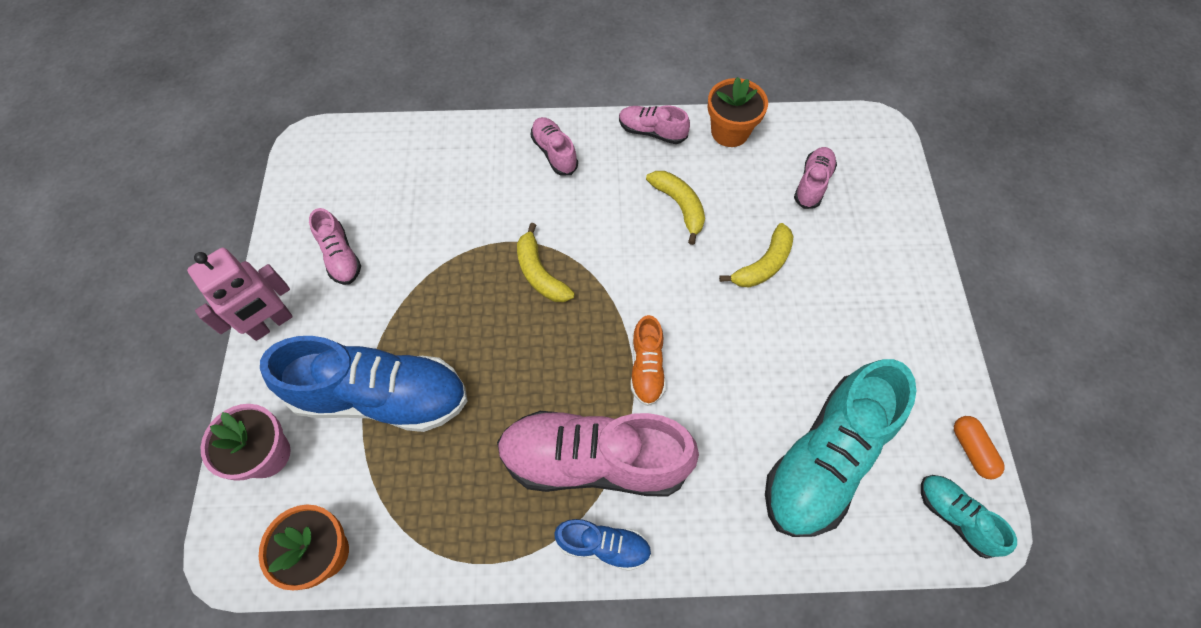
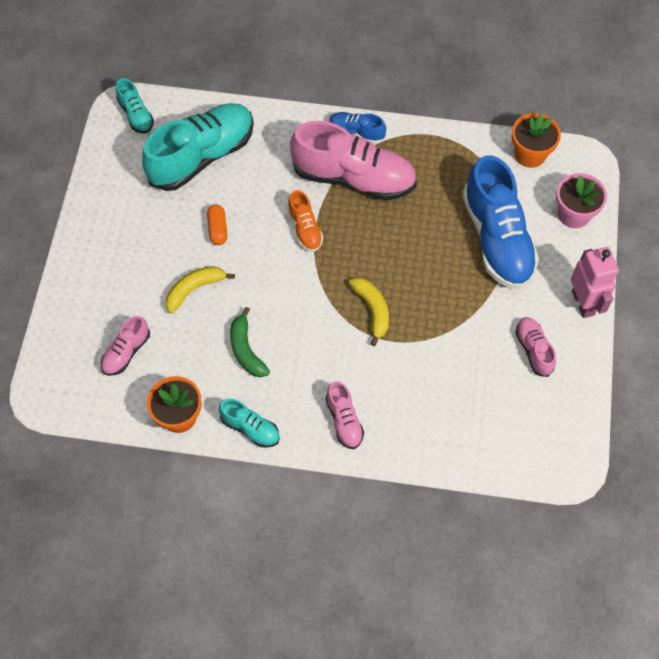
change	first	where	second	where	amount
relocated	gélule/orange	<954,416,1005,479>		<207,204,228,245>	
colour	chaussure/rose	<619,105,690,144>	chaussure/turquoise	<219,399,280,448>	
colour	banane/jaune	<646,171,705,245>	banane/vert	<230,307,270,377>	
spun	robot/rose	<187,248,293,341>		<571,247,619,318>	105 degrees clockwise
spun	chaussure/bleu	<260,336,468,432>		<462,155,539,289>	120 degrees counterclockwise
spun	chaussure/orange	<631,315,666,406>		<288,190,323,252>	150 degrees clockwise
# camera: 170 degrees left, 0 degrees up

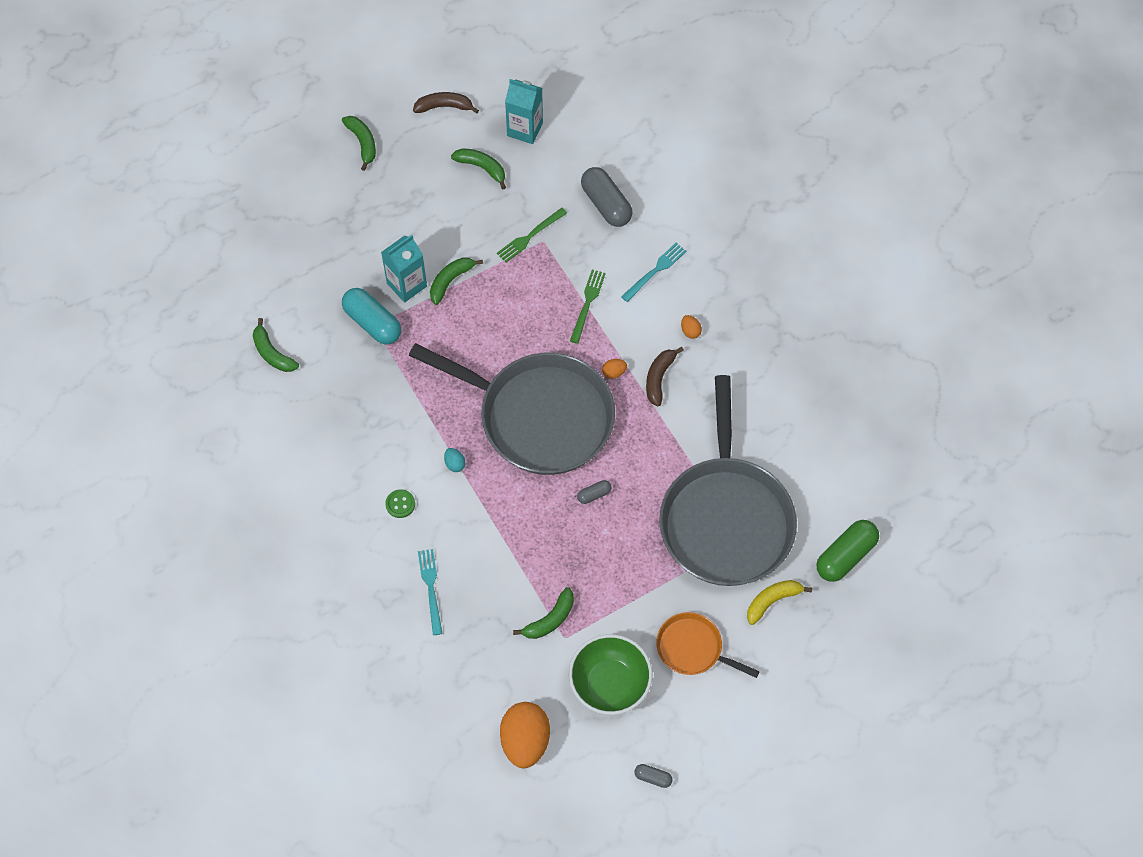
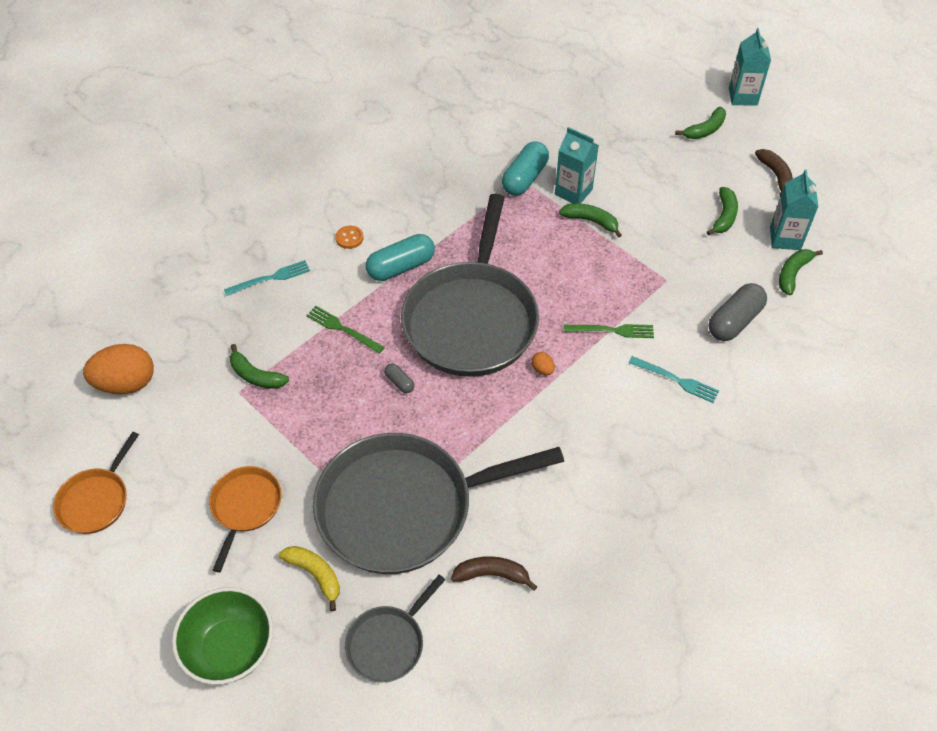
change	first	where	second	where	amount
missing	œuf/orange	<681,315,702,339>			
appeared			brique de lait/turquoise	<729,28,771,106>	
relocated	banane/vert	<253,318,299,372>		<779,249,823,295>	
relocated	fourchette/vert	<497,208,567,263>		<306,306,385,354>	
relocated	bol/vert	<569,634,652,715>		<172,587,273,685>	
relocated	banane/marron	<646,347,684,406>		<451,556,537,591>	
exchanged	œuf/turquoise	<444,448,465,472>	gélule/turquoise	<366,234,435,281>	
exchanged	gélule/gris	<635,764,672,788>	poêle/orange	<53,432,139,534>	
exchanged	gélule/vert	<817,520,879,582>	poêle/gris	<345,575,445,682>	
colour	bouton/vert	<385,489,415,518>	bouton/orange	<335,226,364,249>	
# camera: 75 degrees right, 10 degrees down

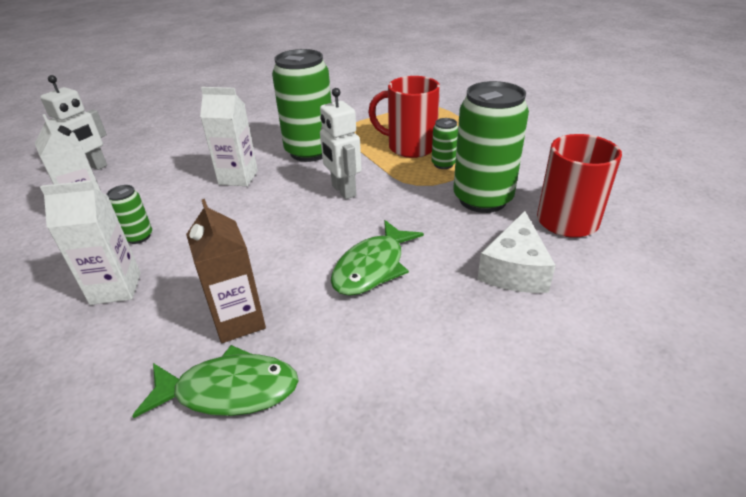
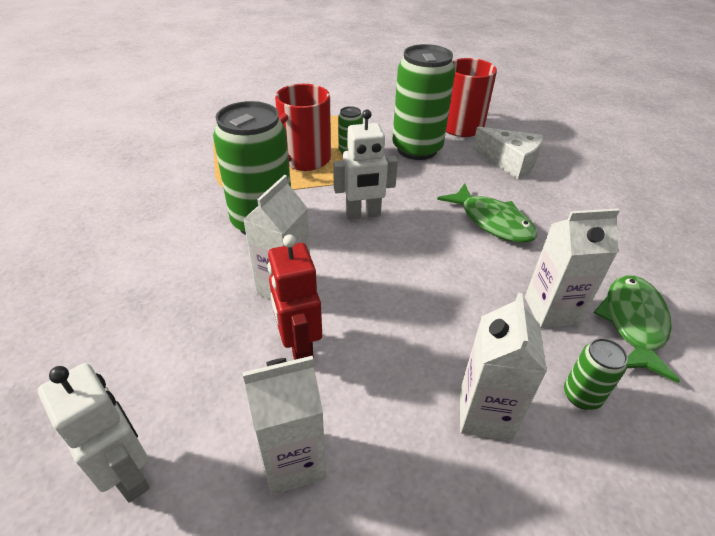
change	first	where	second	where	amount
appeared			robot/rouge	<267,234,322,360>	
relocated	canette/vert	<107,185,152,244>		<564,338,628,410>	
colour	brique de lait/marron	<186,199,266,343>	brique de lait/blanc	<525,208,620,328>	
# camera: 75 degrees left, 5 degrees up

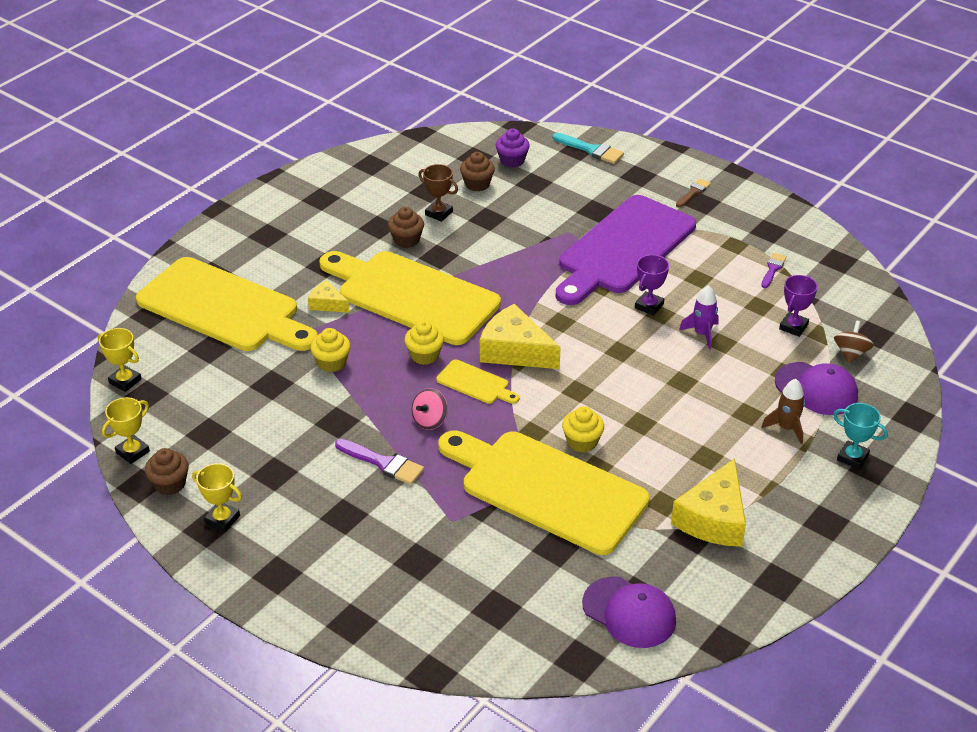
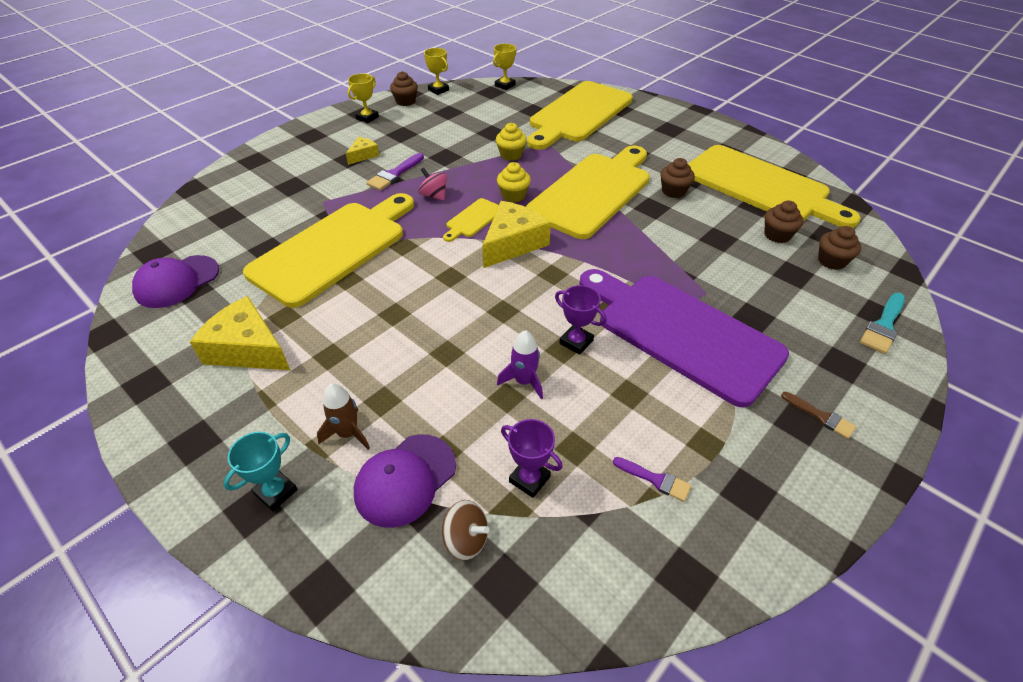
change	first	where	second	where	amount
missing	trophée/marron	<418,164,458,222>			
missing	muffin/jaune	<562,406,604,453>			
appeared			planche à découper/jaune	<688,145,861,228>	
relocated	fromage/jaune	<308,280,349,313>		<346,137,379,165>	
colour	muffin/violet	<496,128,530,168>	muffin/marron	<818,226,861,270>	
# camera: 95 degrees right, 5 degrees up

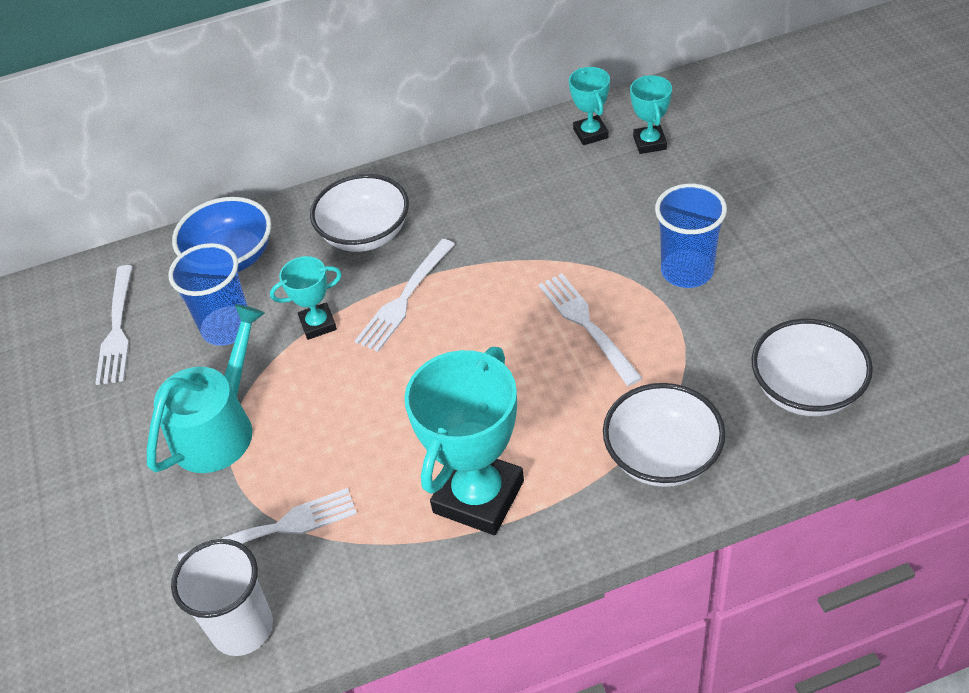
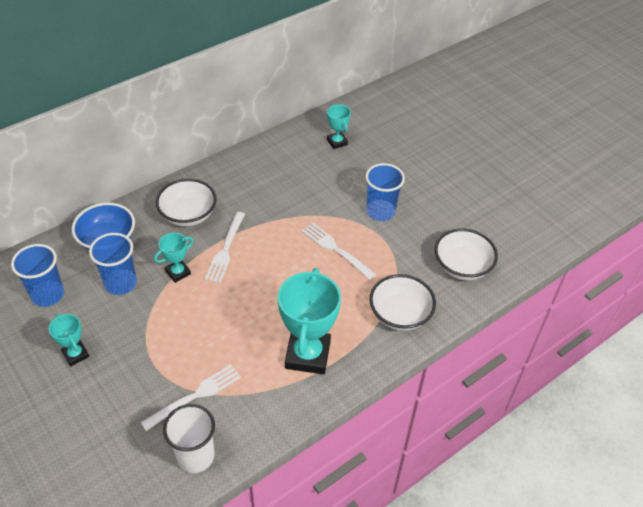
change	first	where	second	where	amount
missing	arrosoir/turquoise	<147,304,265,473>			
relocated	trophée/turquoise	<569,67,610,145>		<49,314,89,366>	
exchanged	fourchette/blanc	<95,265,133,385>	gobelet/bleu	<11,244,64,307>	
# camera: 25 degrees left, 0 degrees up

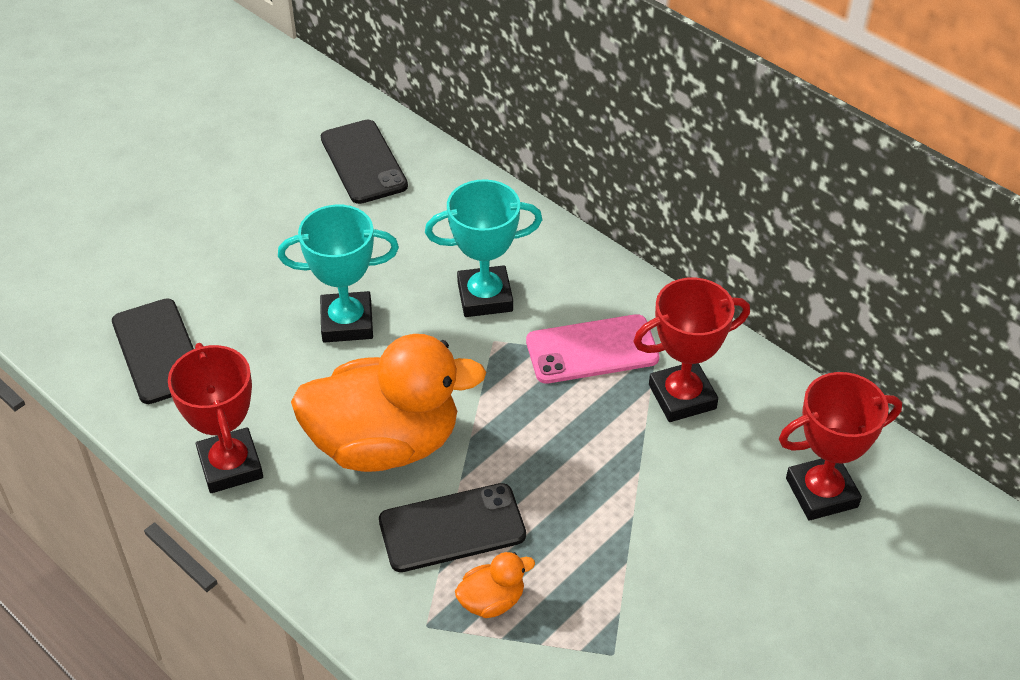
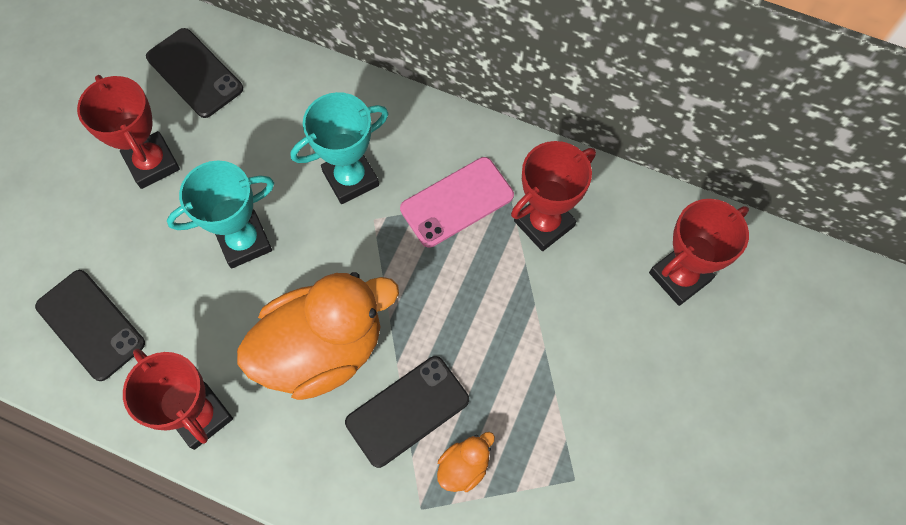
change	first	where	second	where	amount
appeared			trophée/rouge	<77,75,180,189>	
# camera: 20 degrees left, 20 degrees up

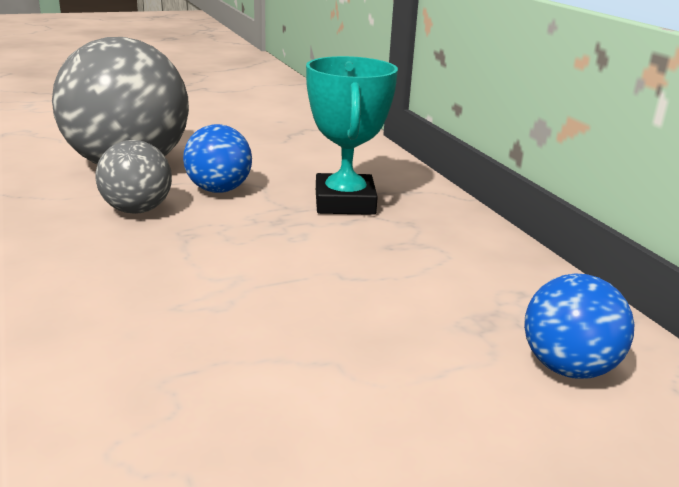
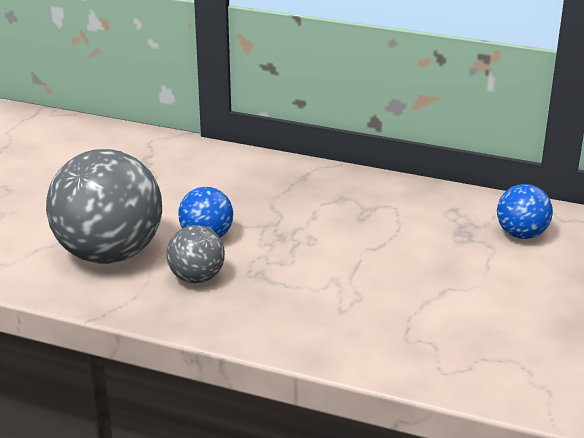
change	first	where	second	where	amount
missing	trophée/turquoise	<306,56,398,215>			
# camera: 45 degrees left, 5 degrees up

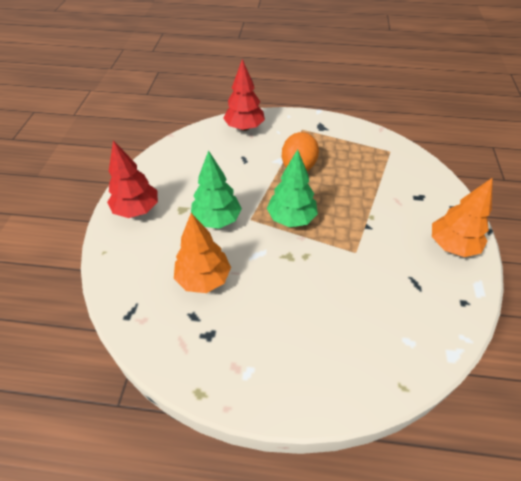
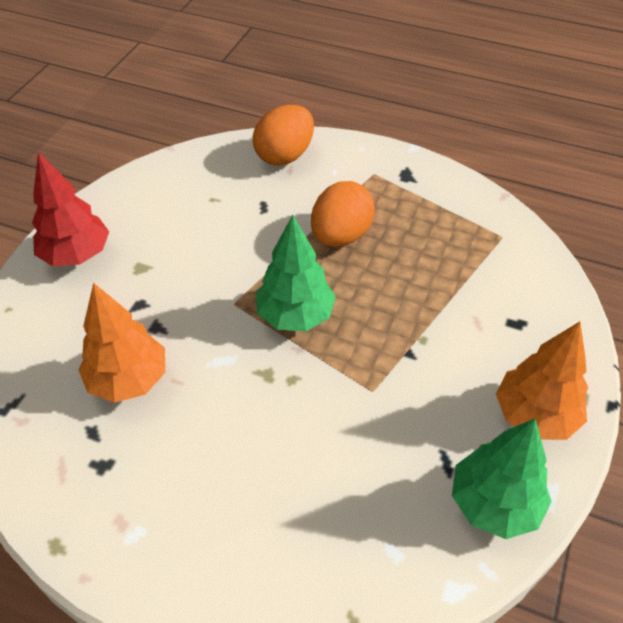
change	first	where	second	where	amount
relocated	arbre/vert	<191,150,242,229>		<452,419,552,539>	
exchanged	arbre/rouge	<223,59,265,131>	œuf/orange	<253,105,314,166>	
# camera: 15 degrees right, 0 degrees up

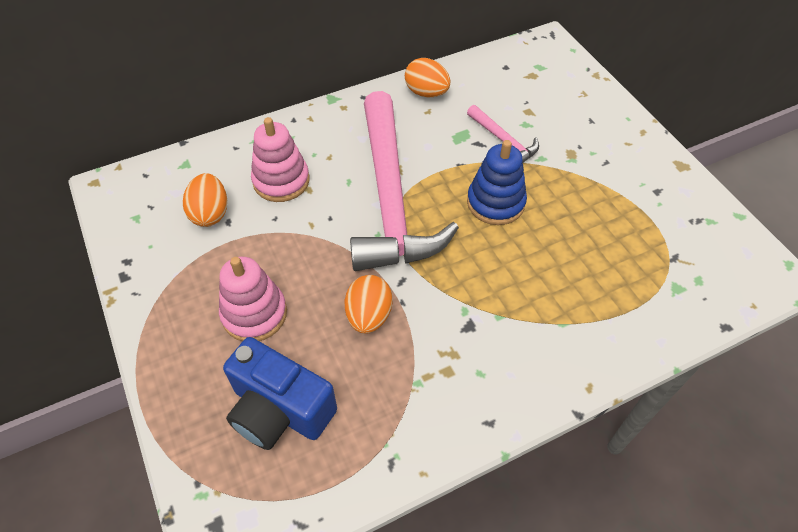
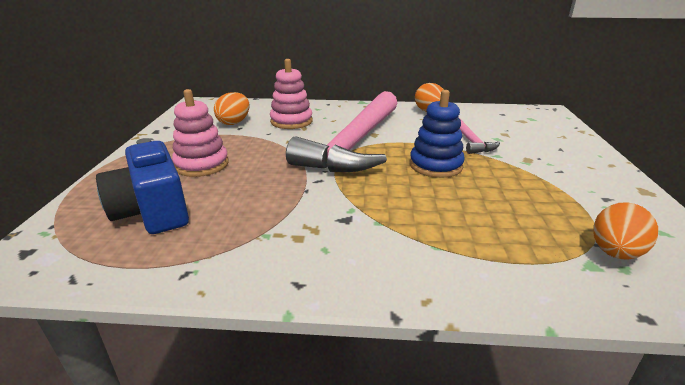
change	first	where	second	where	amount
relocated	œuf/orange	<345,275,393,334>		<593,202,658,259>	
# camera: 30 degrees right, 25 degrees down

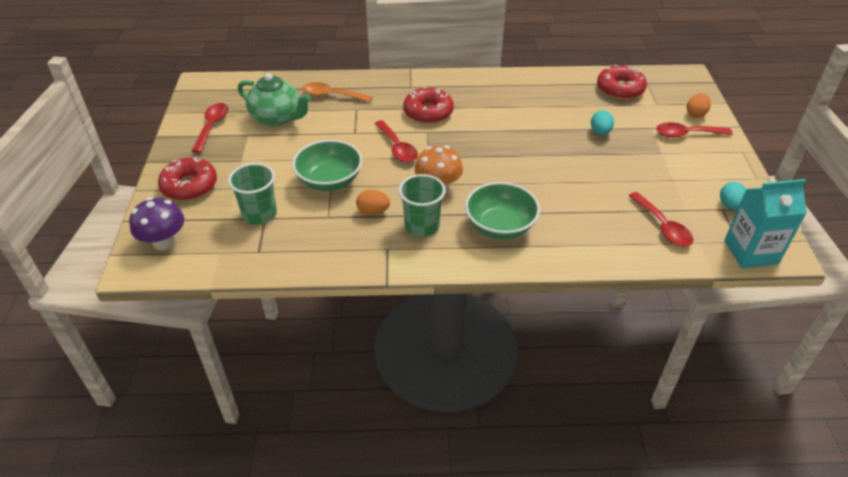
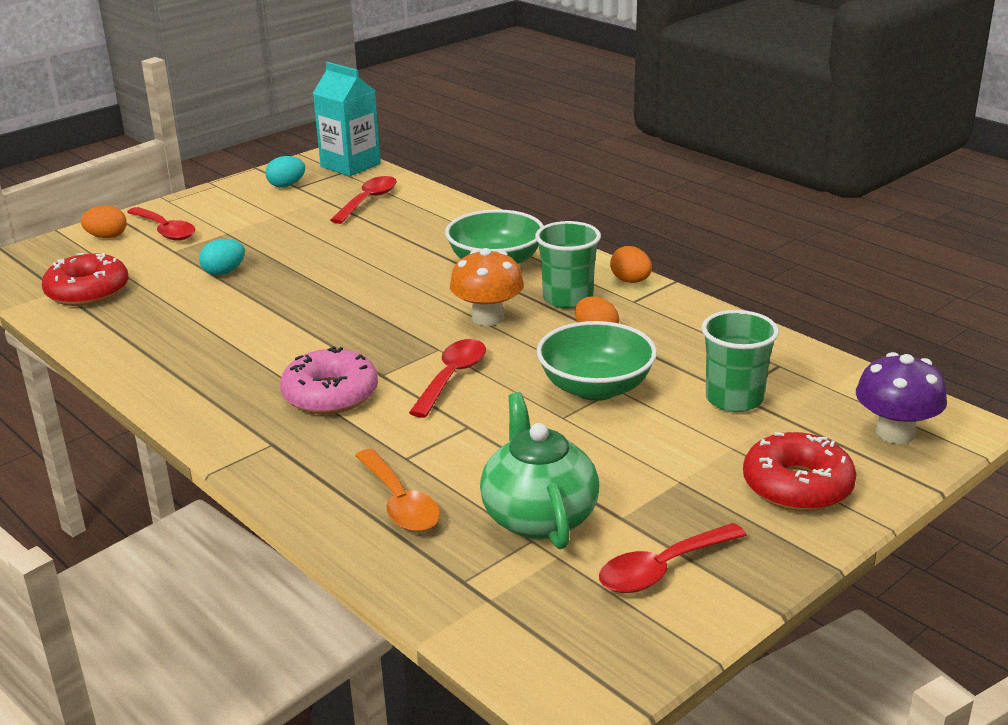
change	first	where	second	where	amount
appeared			œuf/orange	<610,246,652,283>	
colour	beignet/rouge	<403,87,454,124>	beignet/rose	<280,346,378,414>	
# camera: 130 degrees left, 15 degrees down

